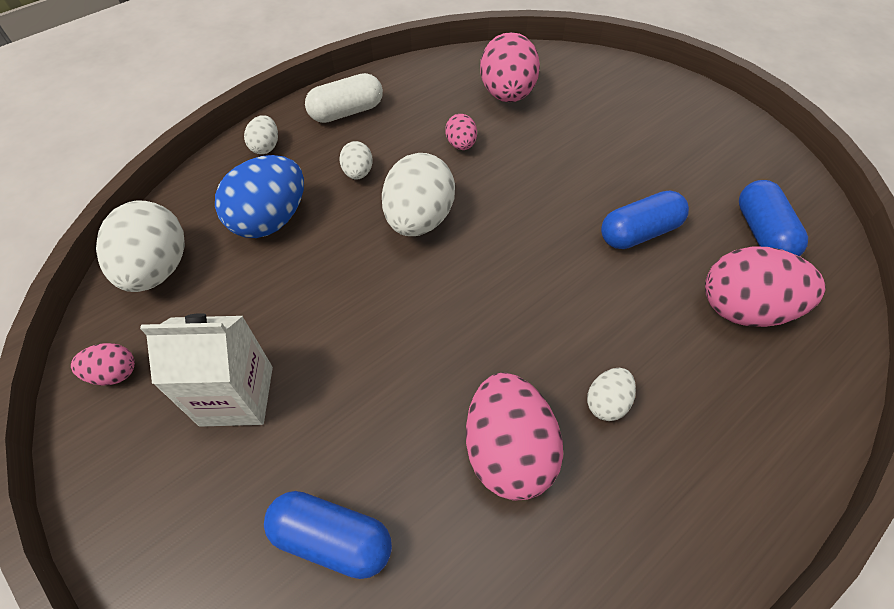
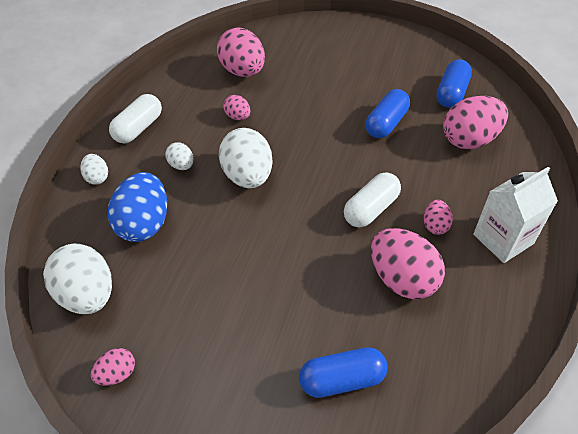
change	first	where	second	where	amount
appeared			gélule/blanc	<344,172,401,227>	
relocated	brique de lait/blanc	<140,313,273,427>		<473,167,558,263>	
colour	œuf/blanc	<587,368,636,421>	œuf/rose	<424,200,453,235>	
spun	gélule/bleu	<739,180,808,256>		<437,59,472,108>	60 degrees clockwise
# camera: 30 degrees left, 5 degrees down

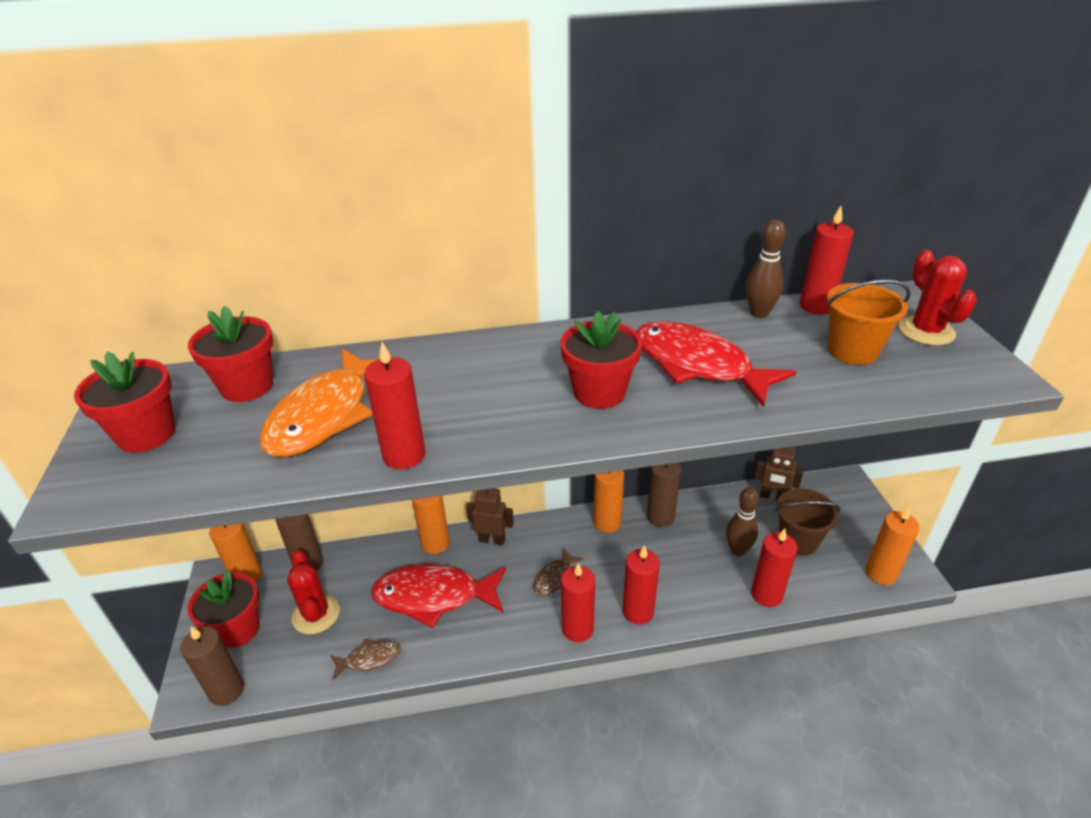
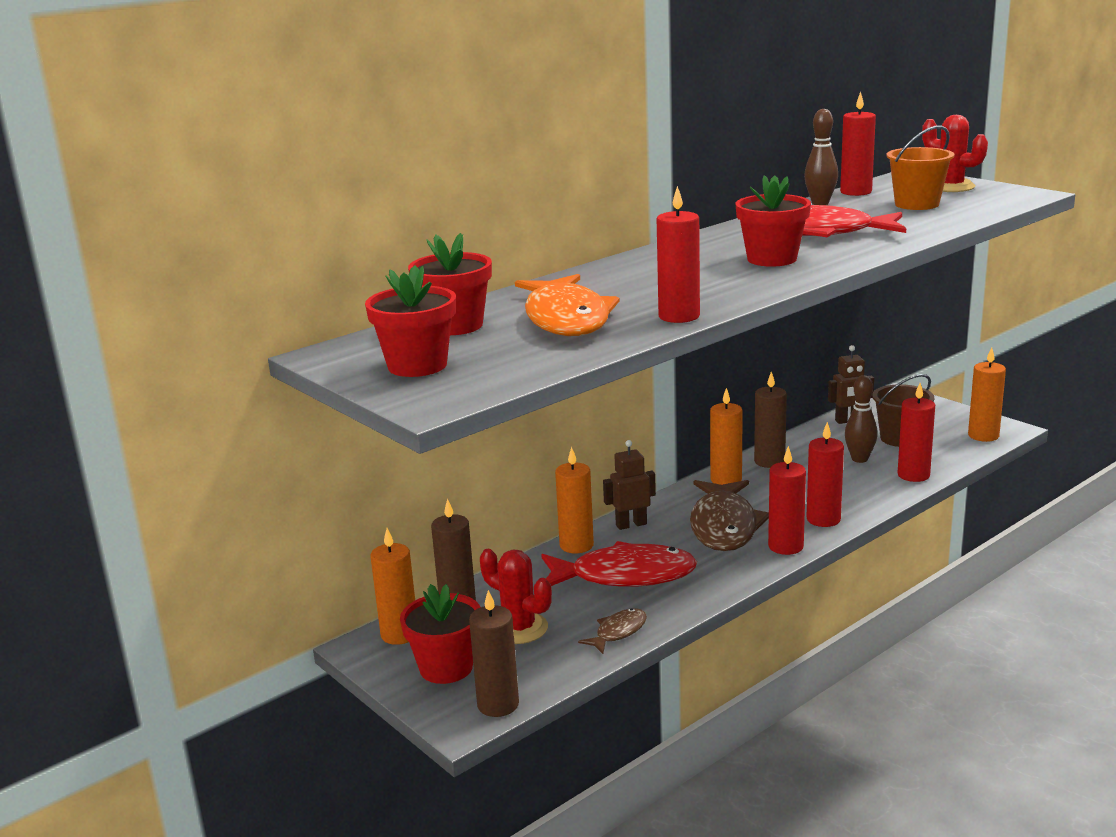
change	first	where	second	where	amount
spun	poisson/rouge	<371,564,506,628>		<541,541,697,587>	150 degrees counterclockwise
size	poisson/marron	<533,548,583,596>		<690,480,769,551>	x2.08
# camera: 30 degrees left, 15 degrees down

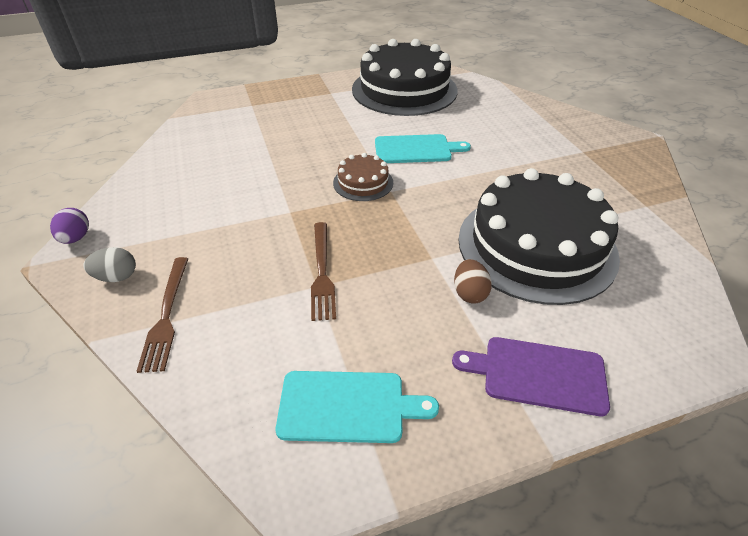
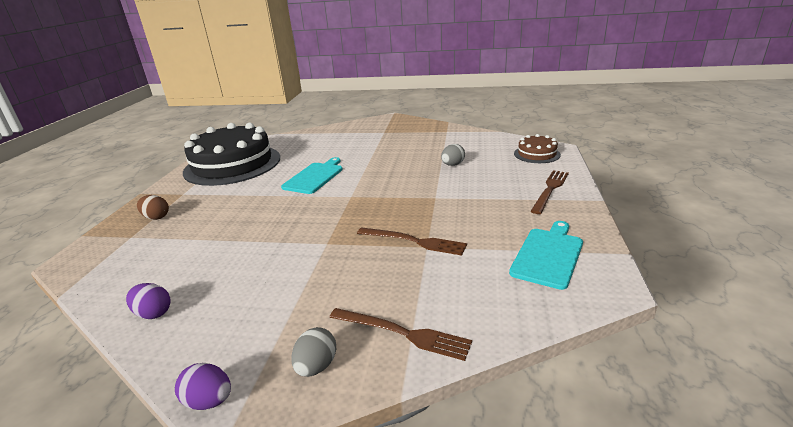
change	first	where	second	where	amount
appeared			œuf/violet	<126,283,171,319>	
relocated	gâteau/marron	<333,153,393,201>		<514,134,561,163>	
relocated	œuf/marron	<454,259,492,304>		<137,195,169,220>	
exchanged	planche à découper/violet	<452,337,610,416>	fourchette/marron	<531,170,569,214>	
exchanged	gâteau/noir	<458,168,620,305>	œuf/gris	<441,144,465,166>	
# camera: 60 degrees left, 15 degrees down

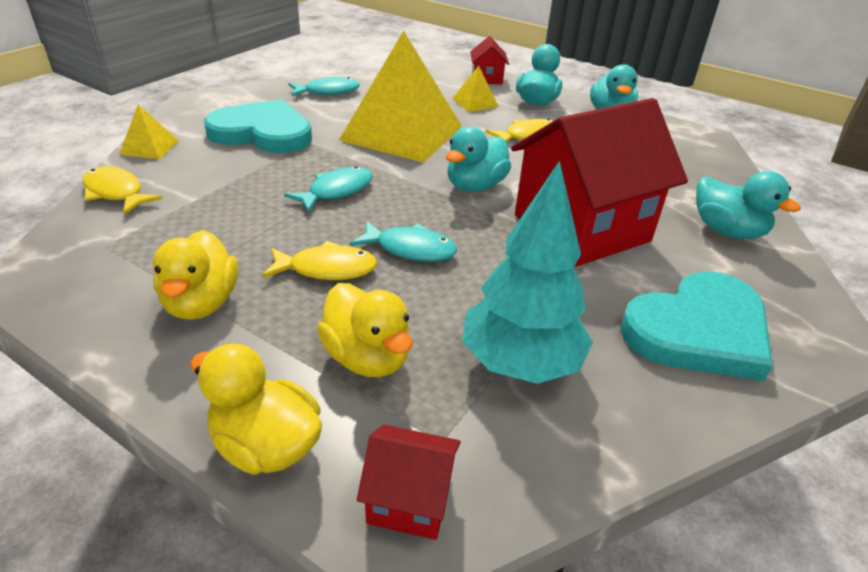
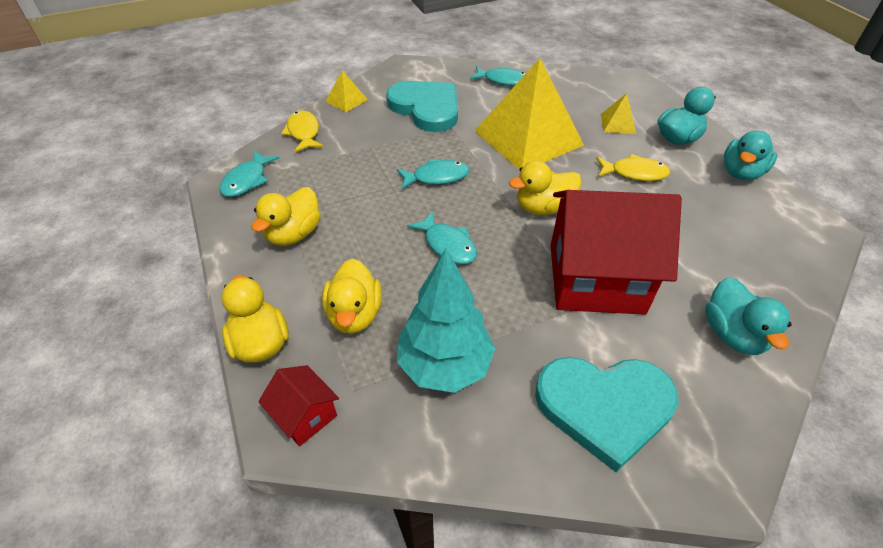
change	first	where	second	where	amount
missing	poisson/jaune	<262,241,377,280>			
missing	maison/rouge	<470,36,509,84>			
appeared			poisson/turquoise	<219,151,279,197>	
colour	canard/turquoise	<446,126,512,192>	canard/jaune	<509,160,582,215>	
# camera: 35 degrees right, 10 degrees up

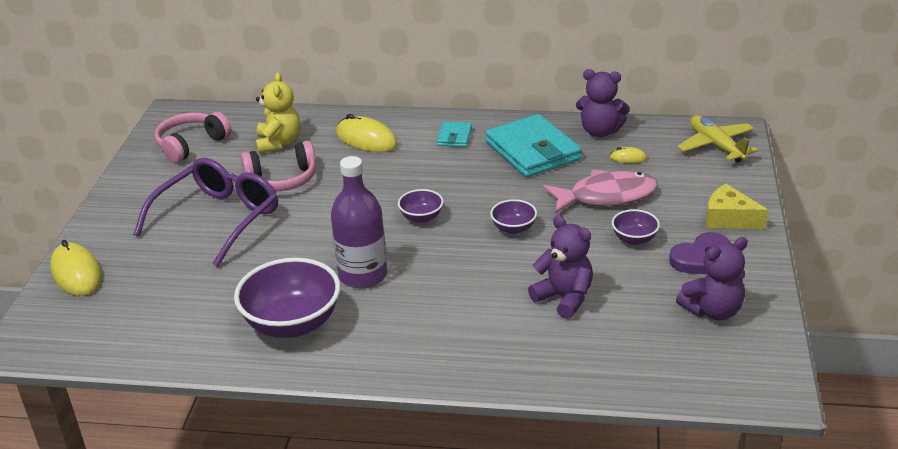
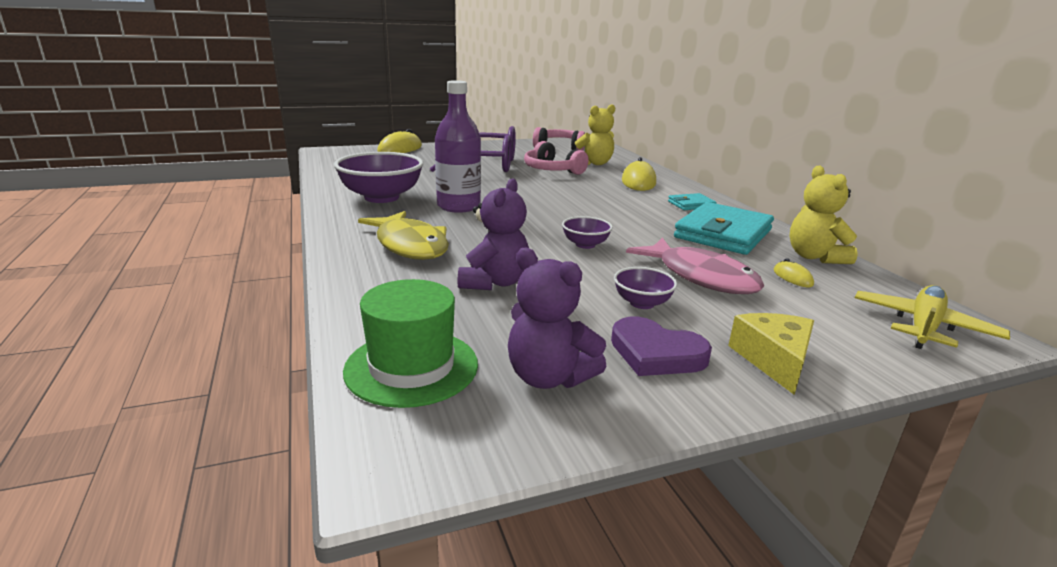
change	first	where	second	where	amount
missing	bol/violet	<398,189,444,223>			
appeared			chapeau/vert	<343,279,478,408>	
appeared			poisson/jaune	<358,211,449,260>	
colour	ours en peluche/violet	<576,69,630,137>	ours en peluche/jaune	<789,166,858,264>	
# camera: 60 degrees right, 10 degrees down

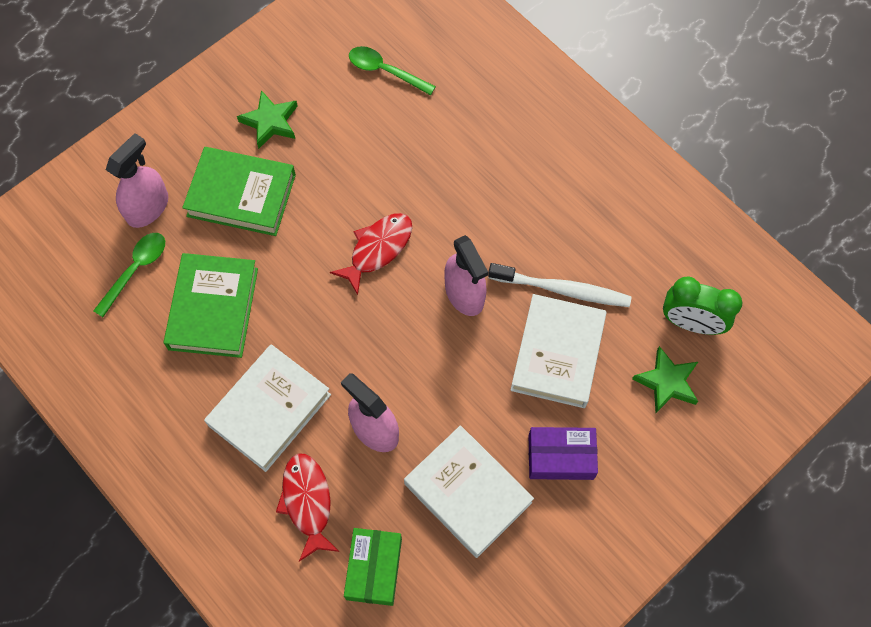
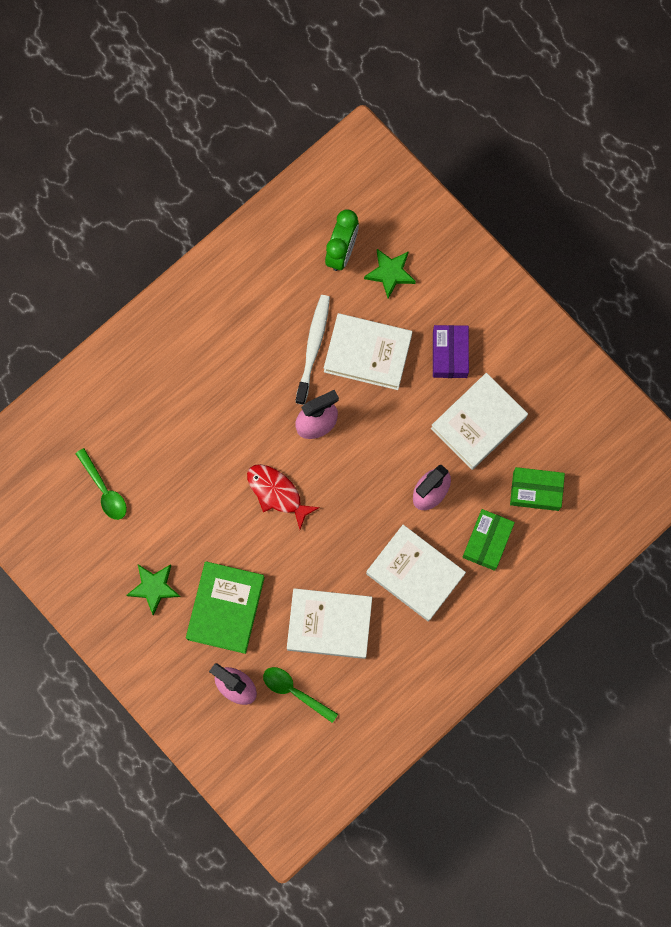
change	first	where	second	where	amount
exchanged	poisson/rouge	<276,453,340,562>	boîte/vert	<462,509,515,571>	
colour	livre/vert	<163,253,258,358>	livre/blanc	<287,588,372,659>	
spun	cuillère/vert	<349,46,436,95>		<75,448,127,520>	60 degrees counterclockwise
# camera: 90 degrees left, 10 degrees up

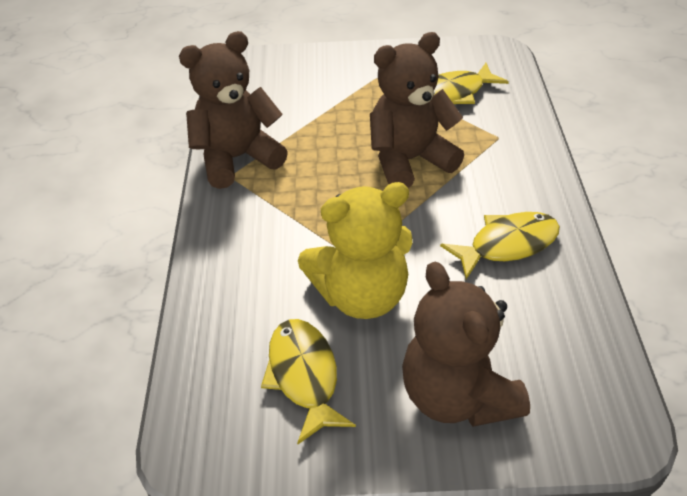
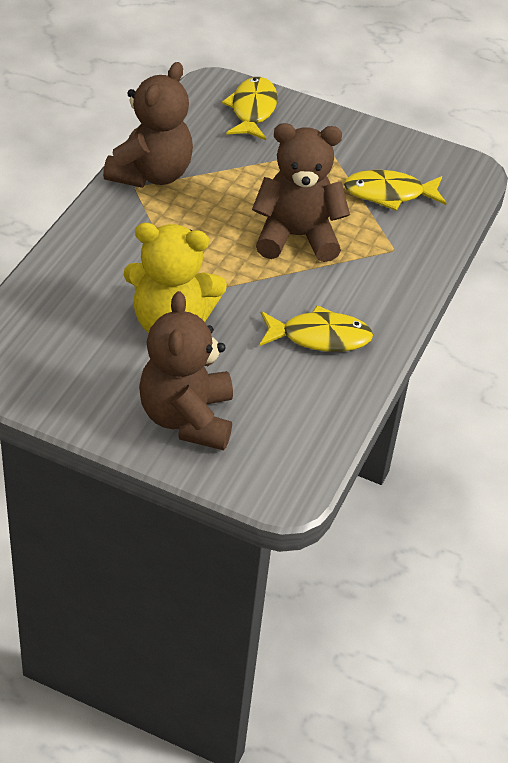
change	first	where	second	where	amount
relocated	poisson/jaune	<261,319,356,444>		<222,77,278,140>	
spun	ours en peluche/marron	<179,31,288,189>		<103,62,193,188>	120 degrees clockwise
# camera: 20 degrees right, 0 degrees up

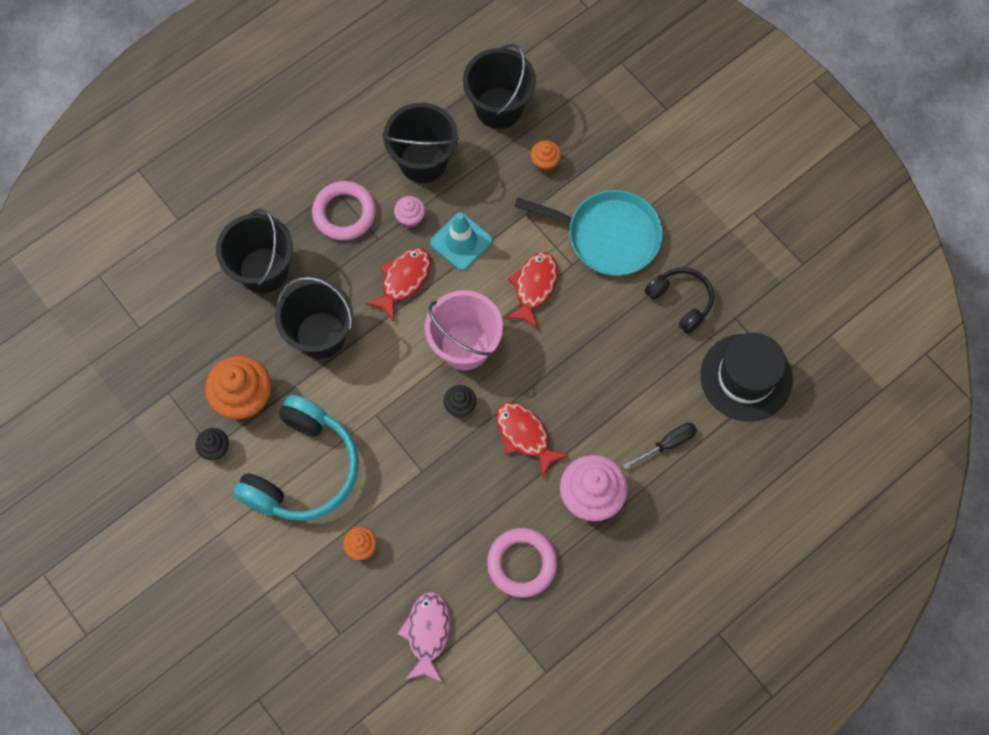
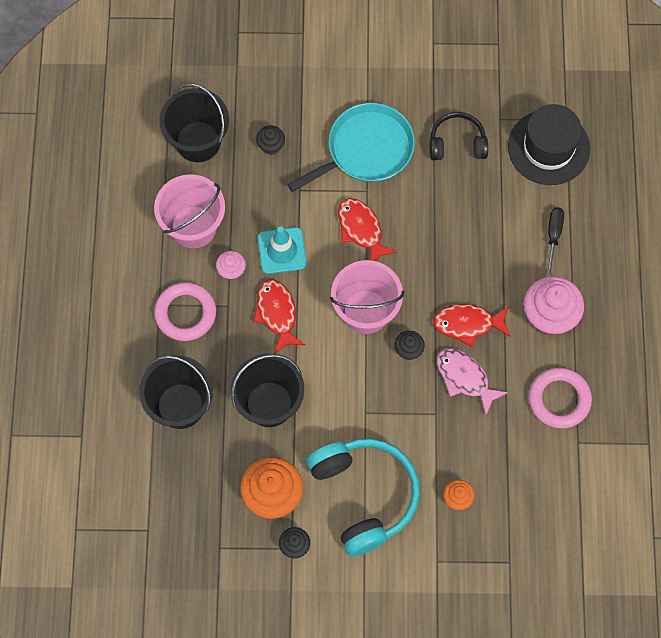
change	first	where	second	where	amount
relocated	poisson/rose	<398,592,450,683>		<437,348,508,414>	
colour	seau/noir	<382,103,459,183>	seau/rose	<154,174,225,248>	
colour	muffin/orange	<530,140,561,172>	muffin/noir	<256,125,285,155>	
# camera: 50 degrees left, 0 degrees up

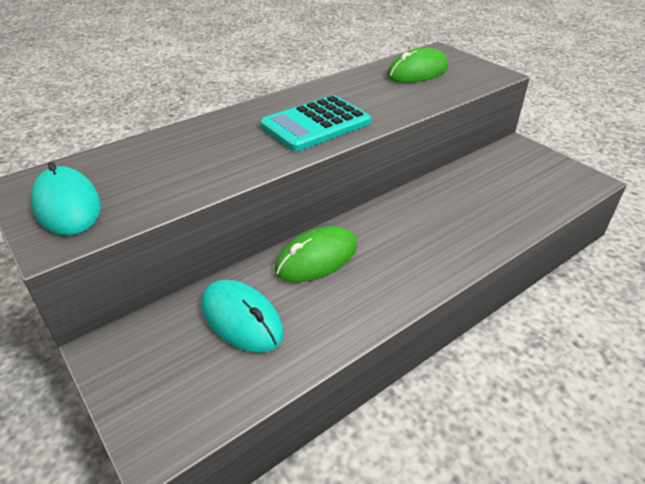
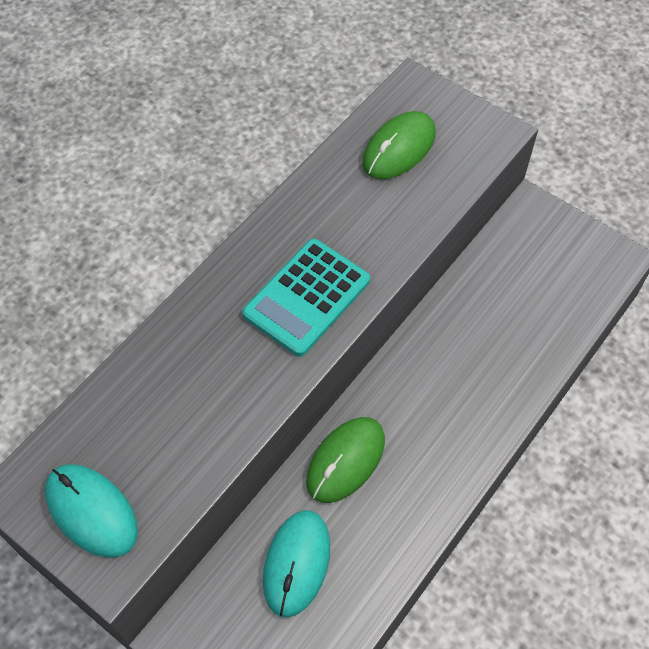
change	first	where	second	where	amount
spun	souris/turquoise	<201,280,284,353>		<263,510,330,617>	75 degrees clockwise
# camera: 15 degrees left, 20 degrees up

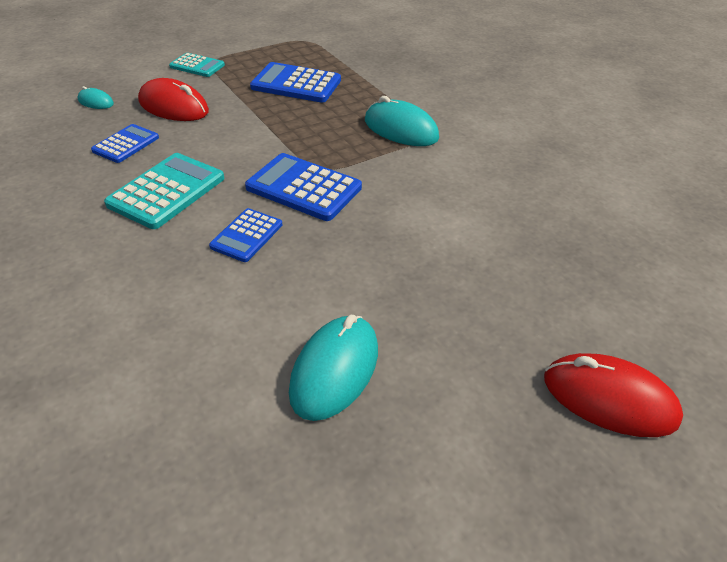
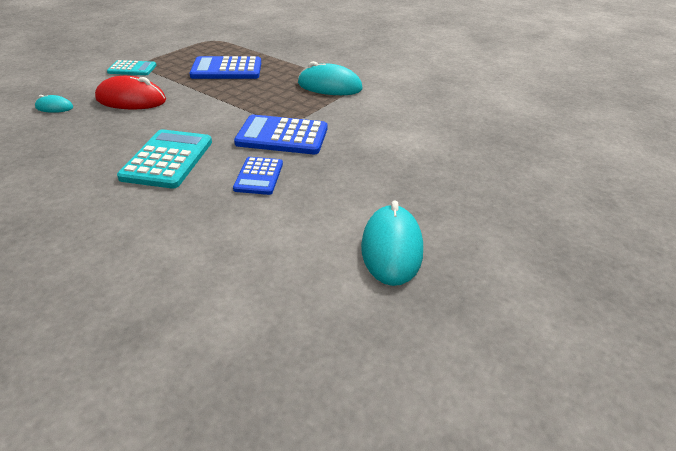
change	first	where	second	where	amount
missing	calculatrice/bleu	<91,124,159,163>			
missing	souris/rouge	<544,353,683,437>			
# camera: 20 degrees left, 5 degrees down

